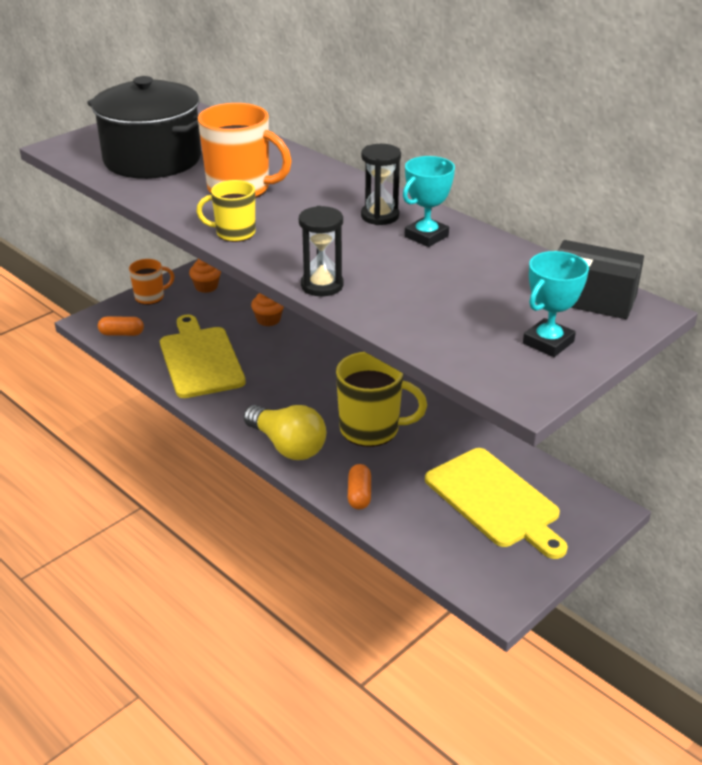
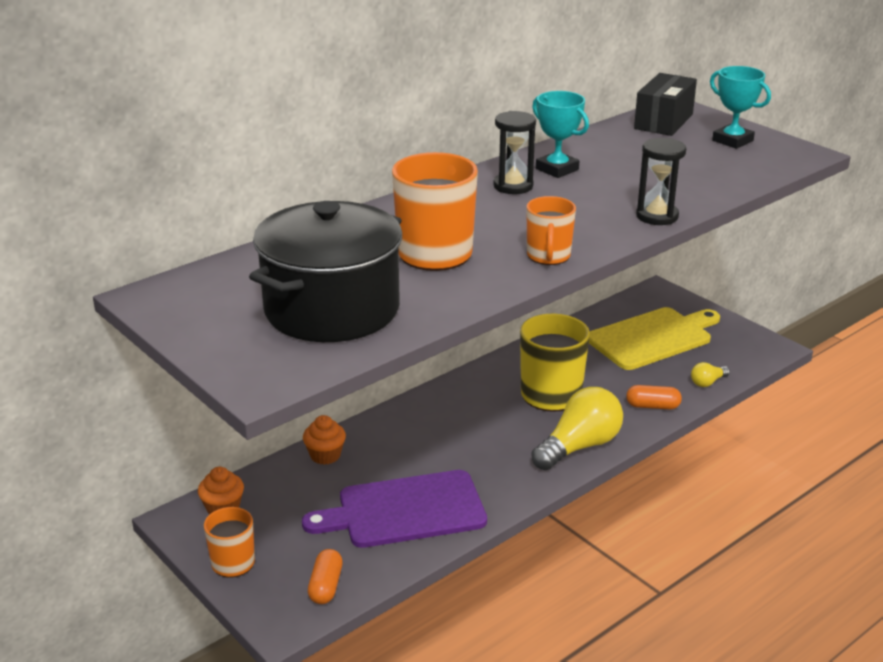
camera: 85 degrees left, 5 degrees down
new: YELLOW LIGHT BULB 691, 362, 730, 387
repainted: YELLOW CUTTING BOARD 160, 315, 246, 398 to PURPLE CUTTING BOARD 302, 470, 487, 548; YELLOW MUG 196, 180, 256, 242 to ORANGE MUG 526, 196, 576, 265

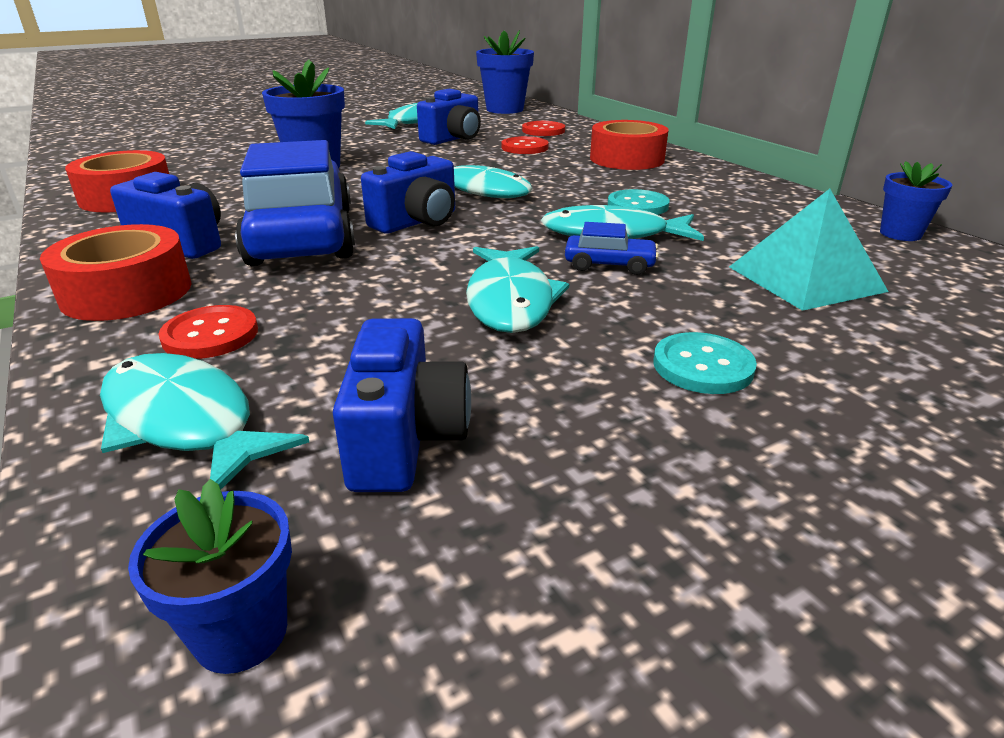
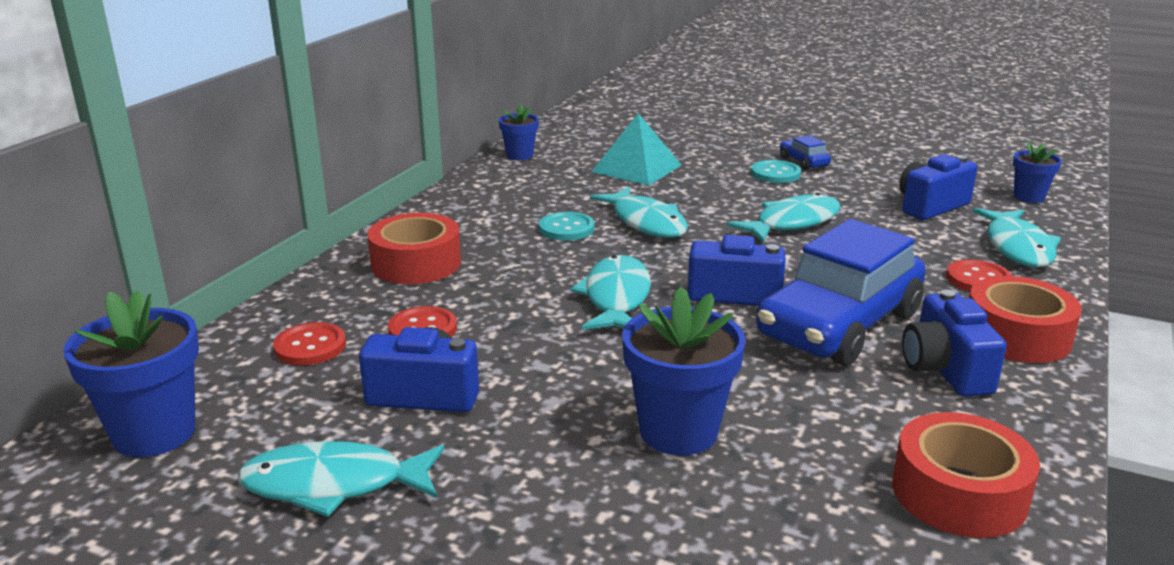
camera: 125 degrees left, 5 degrees down
shifted: BLUE CAR 565, 222, 659, 275 to 780, 135, 831, 170

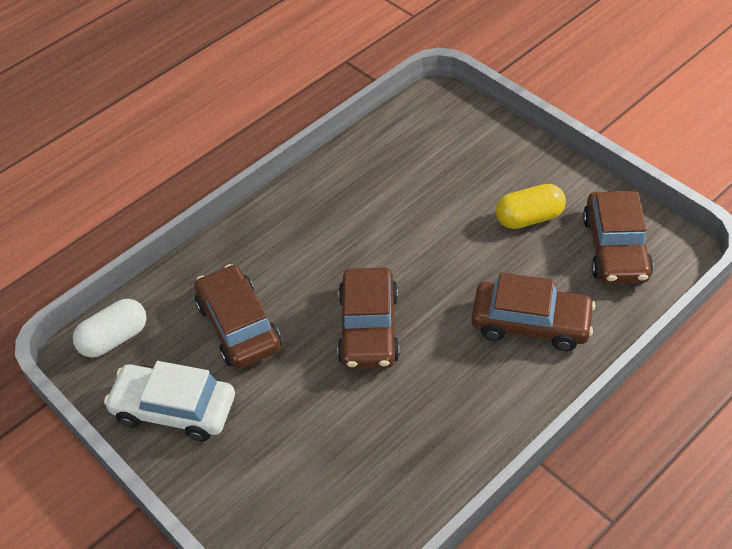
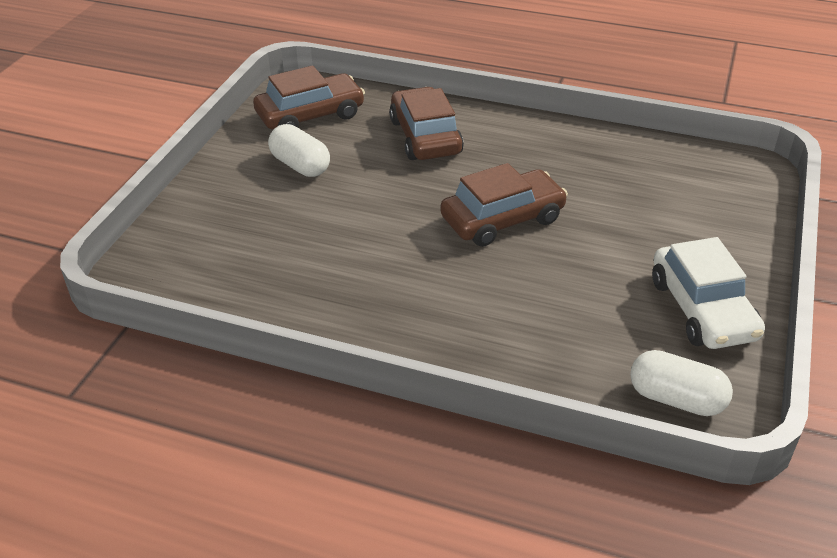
camera: 120 degrees left, 10 degrees down
gone: BROWN CAR 194, 264, 281, 369
repainted: YELLOW CAPSULE 496, 184, 566, 229 to WHITE CAPSULE 268, 124, 330, 177

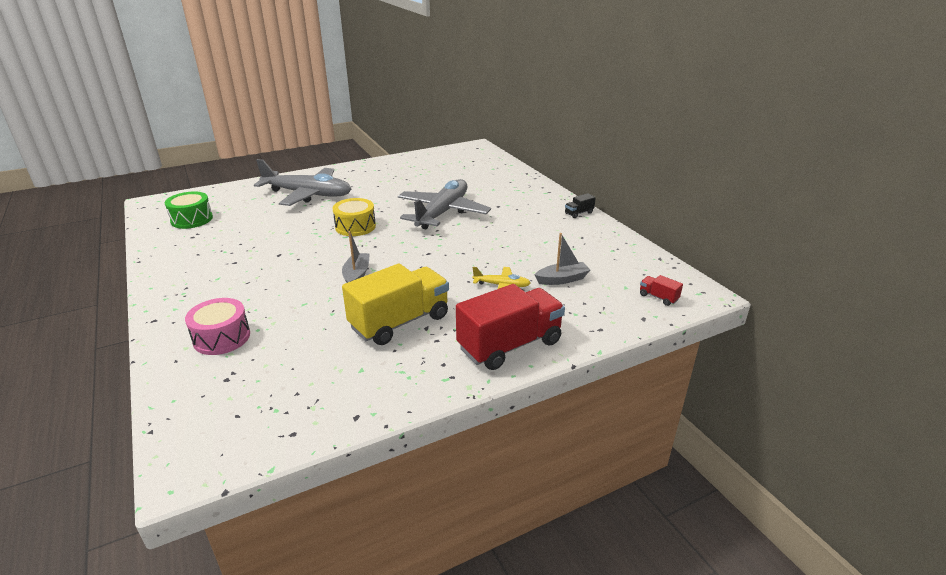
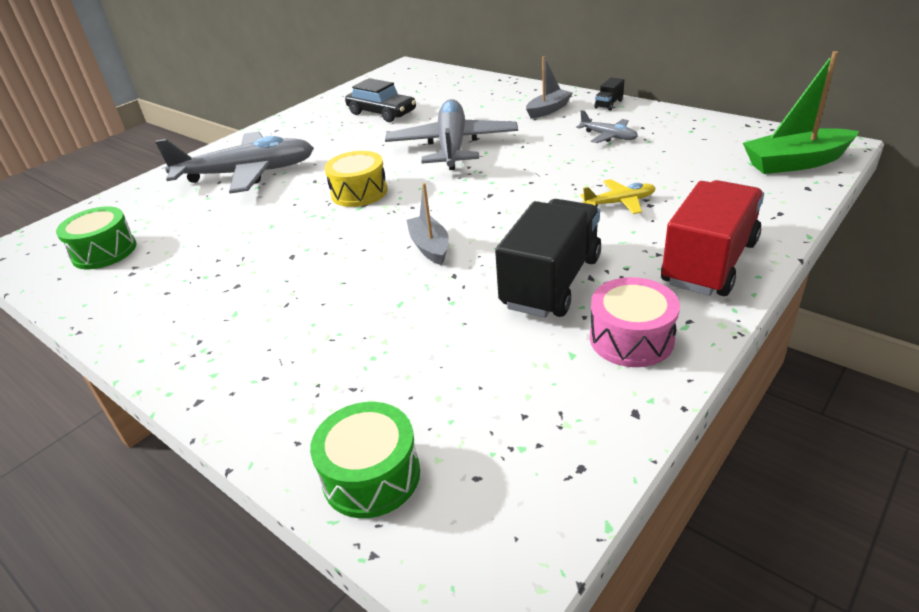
camera: 20 degrees left, 5 degrees up
new: GREEN DRUM 310, 402, 420, 518; BLACK CAR 345, 78, 416, 122; GREY PLANE 576, 110, 638, 143
shifted: PINK DRUM 185, 298, 250, 355 to 590, 277, 680, 367; GREY BOAT 535, 233, 590, 285 to 526, 56, 573, 119
swapped: RED TRUCK 640, 275, 683, 306 to GREEN BOAT 743, 51, 859, 174
repainted: YELLOW TRUCK 342, 264, 449, 345 to BLACK TRUCK 495, 199, 601, 318

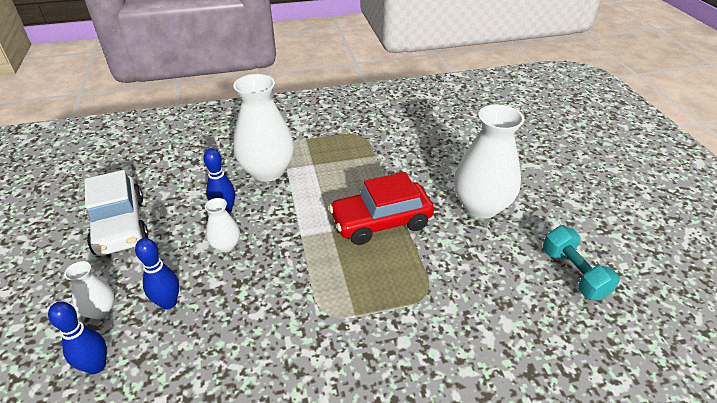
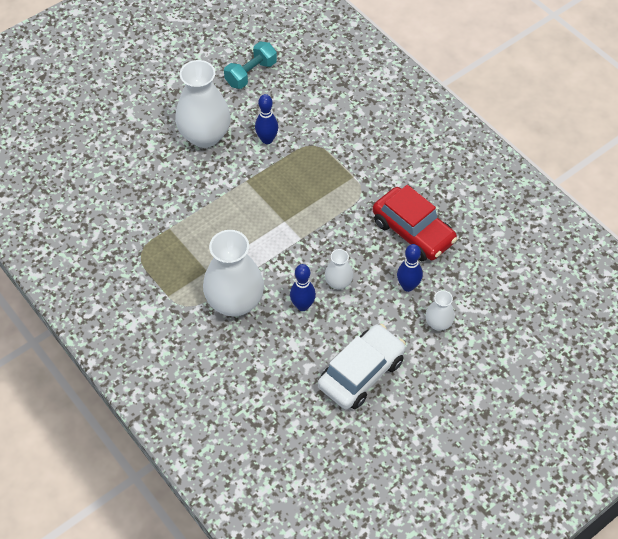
camera: 115 degrees left, 15 degrees up
shifted: BLUE BOWLING PIN 48, 302, 107, 374 to 255, 94, 278, 144; RED CAR 329, 172, 434, 245 to 373, 185, 458, 261

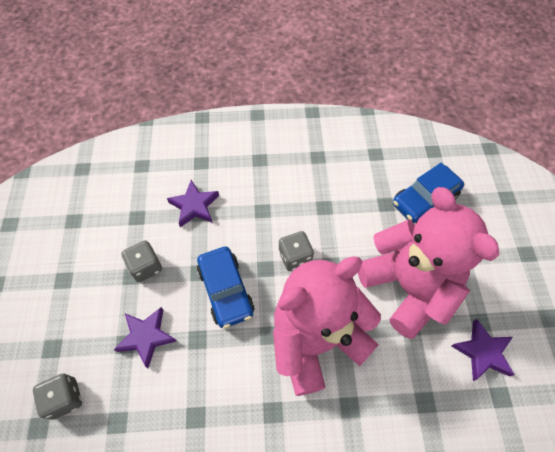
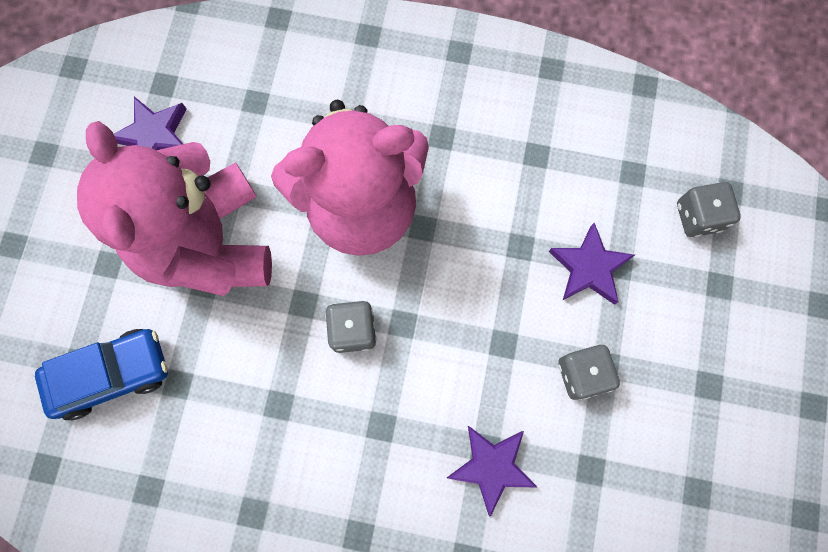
camera: 165 degrees left, 15 degrees up
gone: BLUE CAR 197, 247, 254, 328

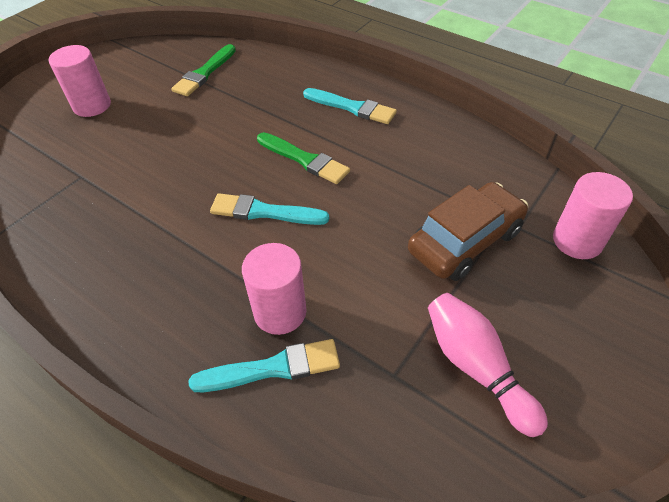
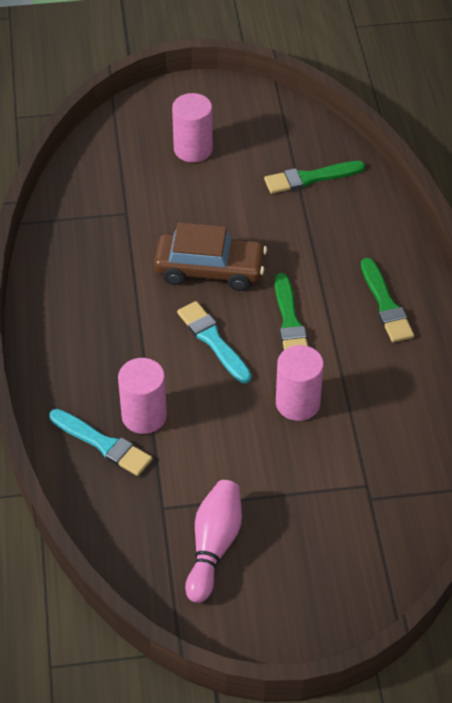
camera: 45 degrees right, 0 degrees up
shifted: BROWN CAR 408, 182, 528, 281 to 154, 222, 267, 291; PINK CYLINDER 553, 172, 633, 259 to 276, 345, 324, 421
repainted: TURQUOISE BRUSH 303, 88, 397, 124 to GREEN BRUSH 361, 258, 414, 343

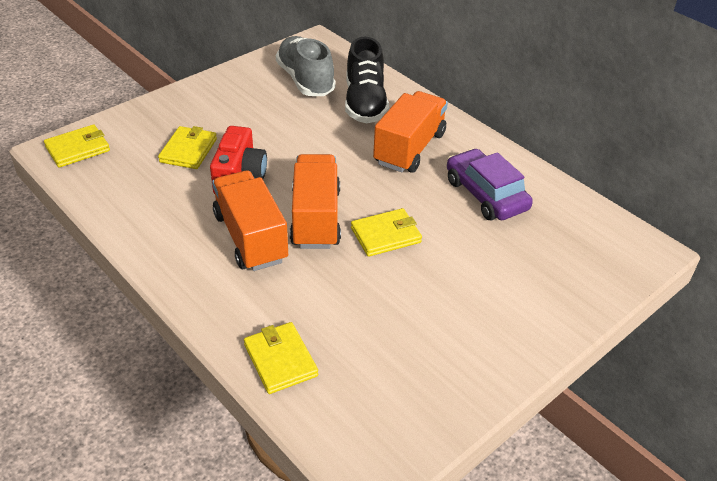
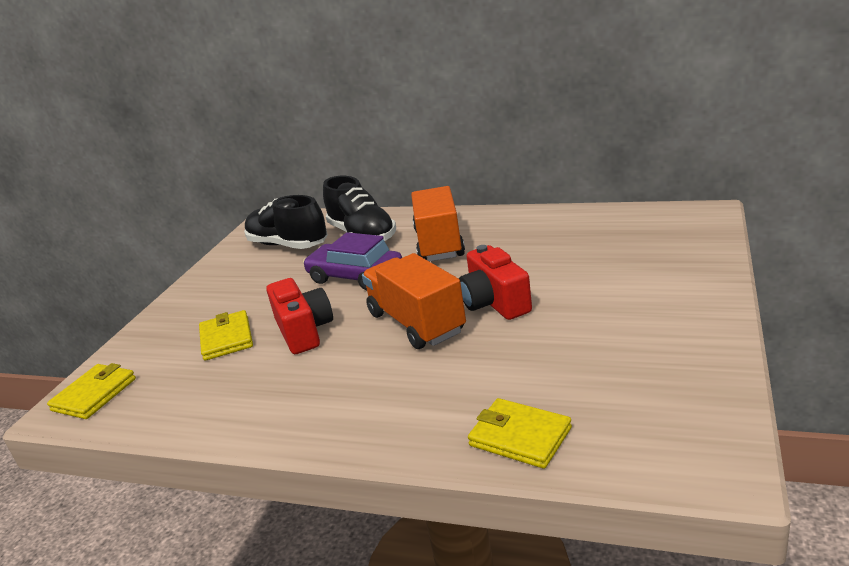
camera: 25 degrees left, 15 degrees down
gone: ORANGE TRUCK 212, 170, 288, 271
shifted: PURPLE CAR 447, 148, 533, 220 to 303, 232, 402, 290
swapped: YELLOW WALLET 351, 208, 422, 257 to RED CAMERA 459, 245, 532, 320
repainted: GREY SHOE 276, 36, 336, 96 to BLACK SHOE 244, 195, 328, 249

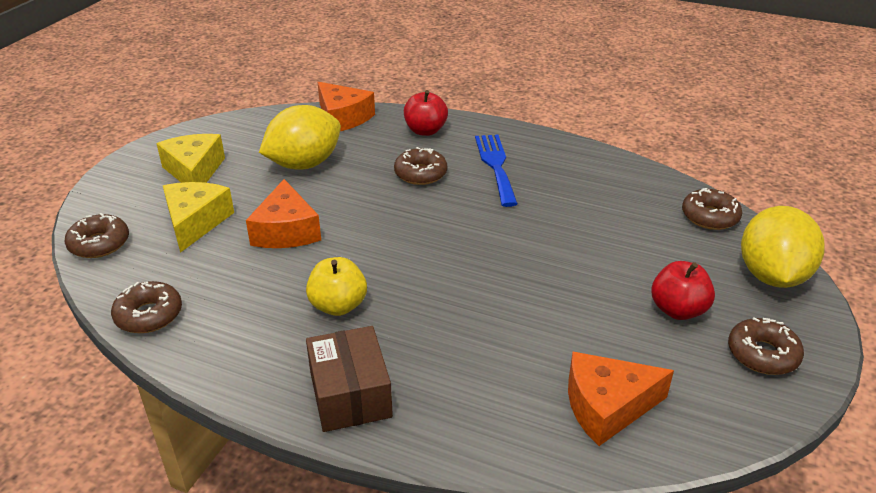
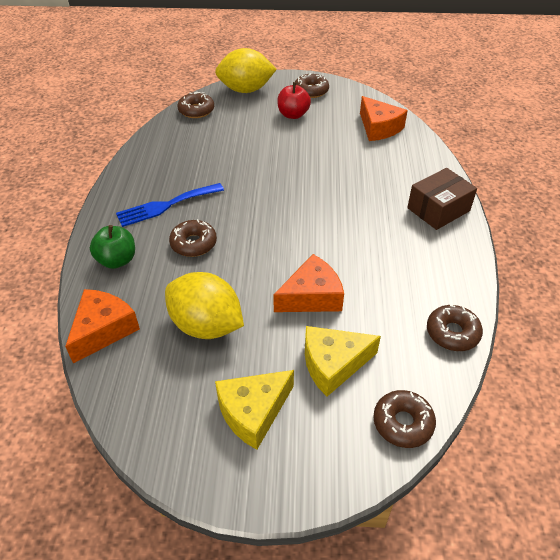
camera: 110 degrees left, 10 degrees up
gone: YELLOW APPLE 306, 257, 367, 316
repainted: RED APPLE 404, 90, 448, 136 to GREEN APPLE 90, 225, 135, 269

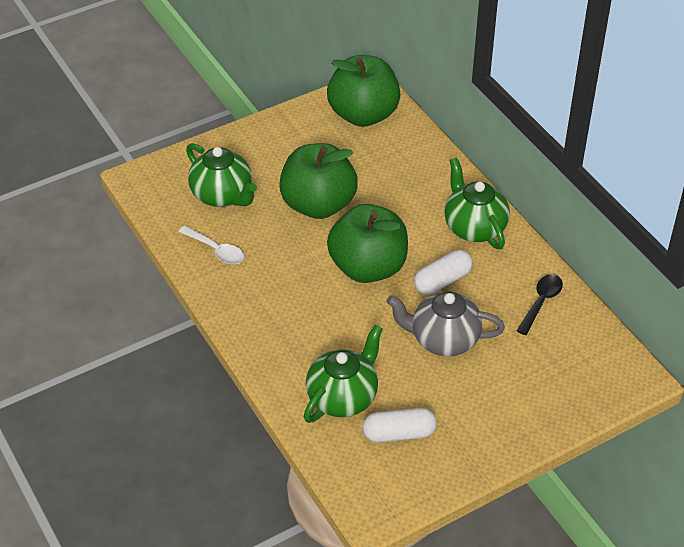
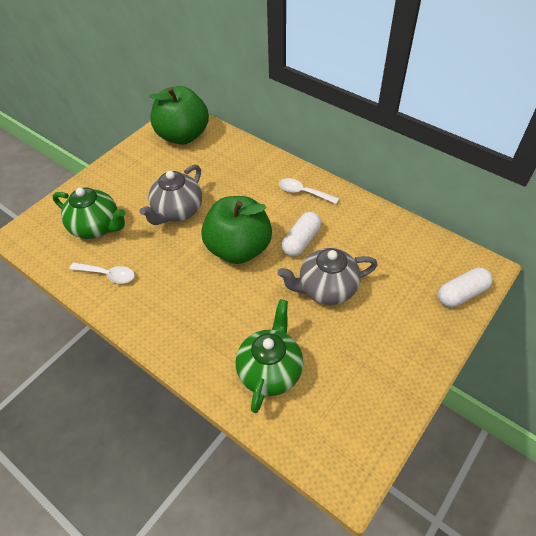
camera: 20 degrees left, 5 degrees up
gone: BLACK SPOON 517, 274, 563, 335
shifted: WHITE CAPSULE 363, 408, 437, 443 to 438, 267, 493, 307
swapped: GREEN APPLE 279, 143, 358, 219 to GREY TEAPOT 140, 164, 202, 225; GREEN TEAPOT 445, 157, 510, 249 to WHITE SPOON 279, 178, 339, 204

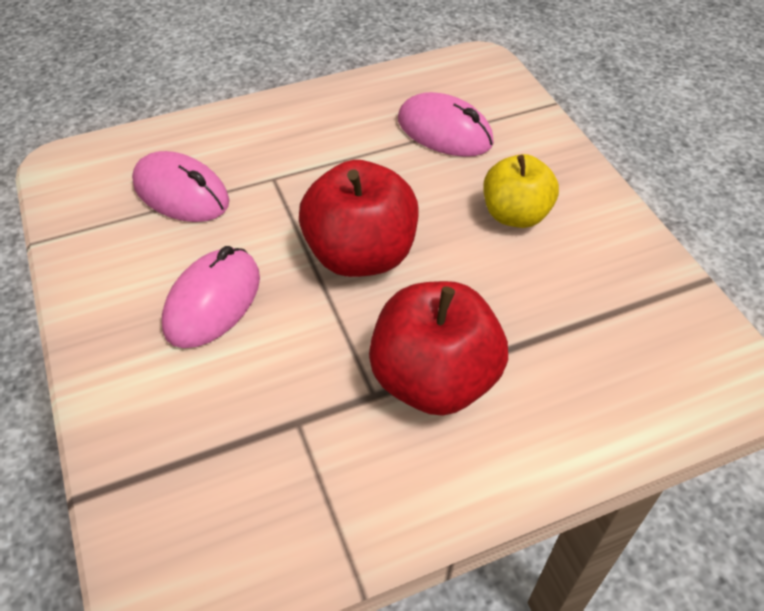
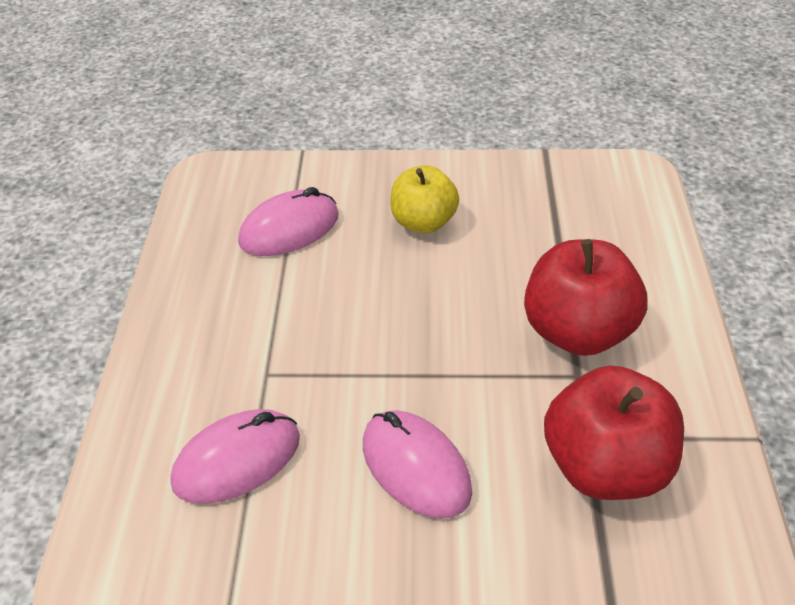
camera: 65 degrees left, 5 degrees down
shifted: RED APPLE 299, 160, 418, 277 to 544, 366, 684, 500

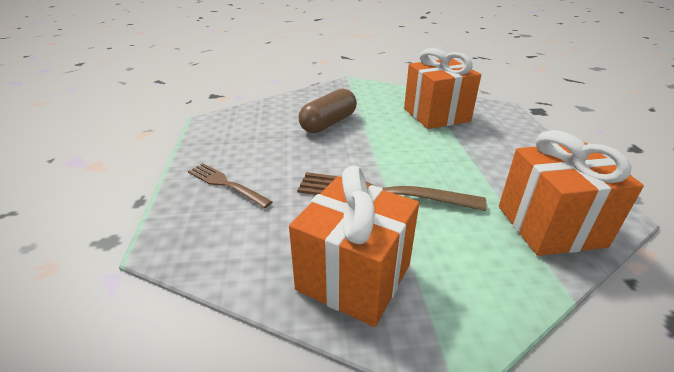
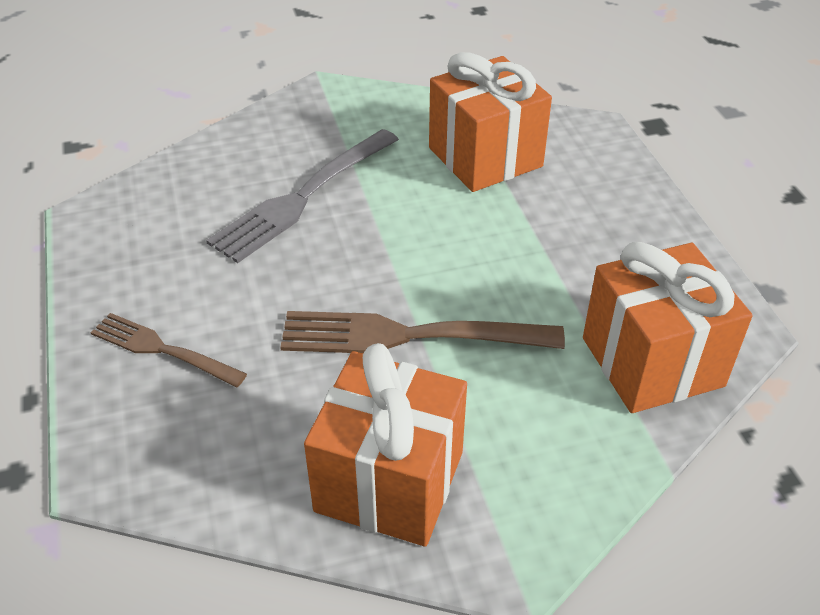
camera: 10 degrees left, 10 degrees up
swapped: BROWN CAPSULE 299, 89, 357, 133 to GREY FORK 206, 129, 399, 263

